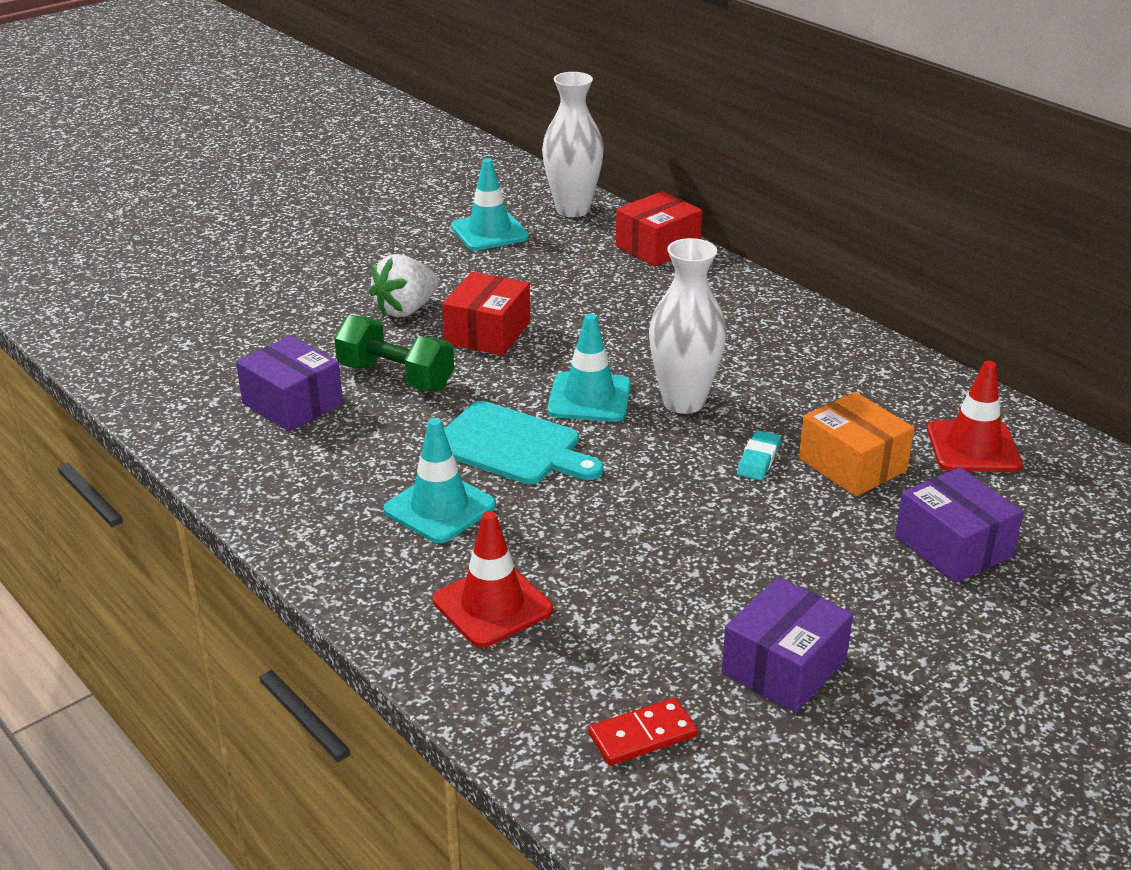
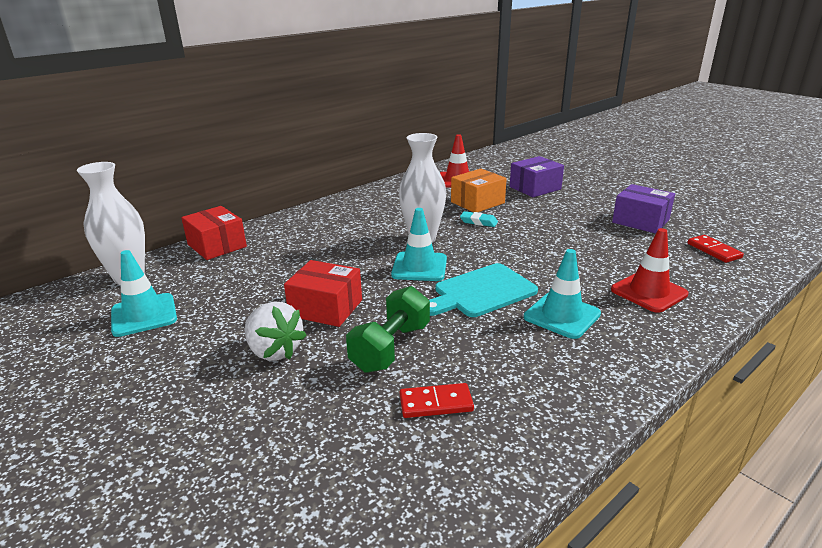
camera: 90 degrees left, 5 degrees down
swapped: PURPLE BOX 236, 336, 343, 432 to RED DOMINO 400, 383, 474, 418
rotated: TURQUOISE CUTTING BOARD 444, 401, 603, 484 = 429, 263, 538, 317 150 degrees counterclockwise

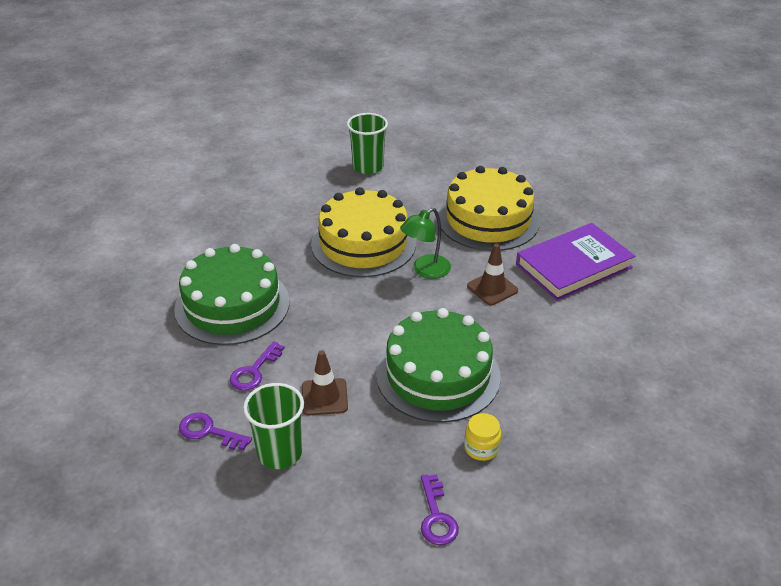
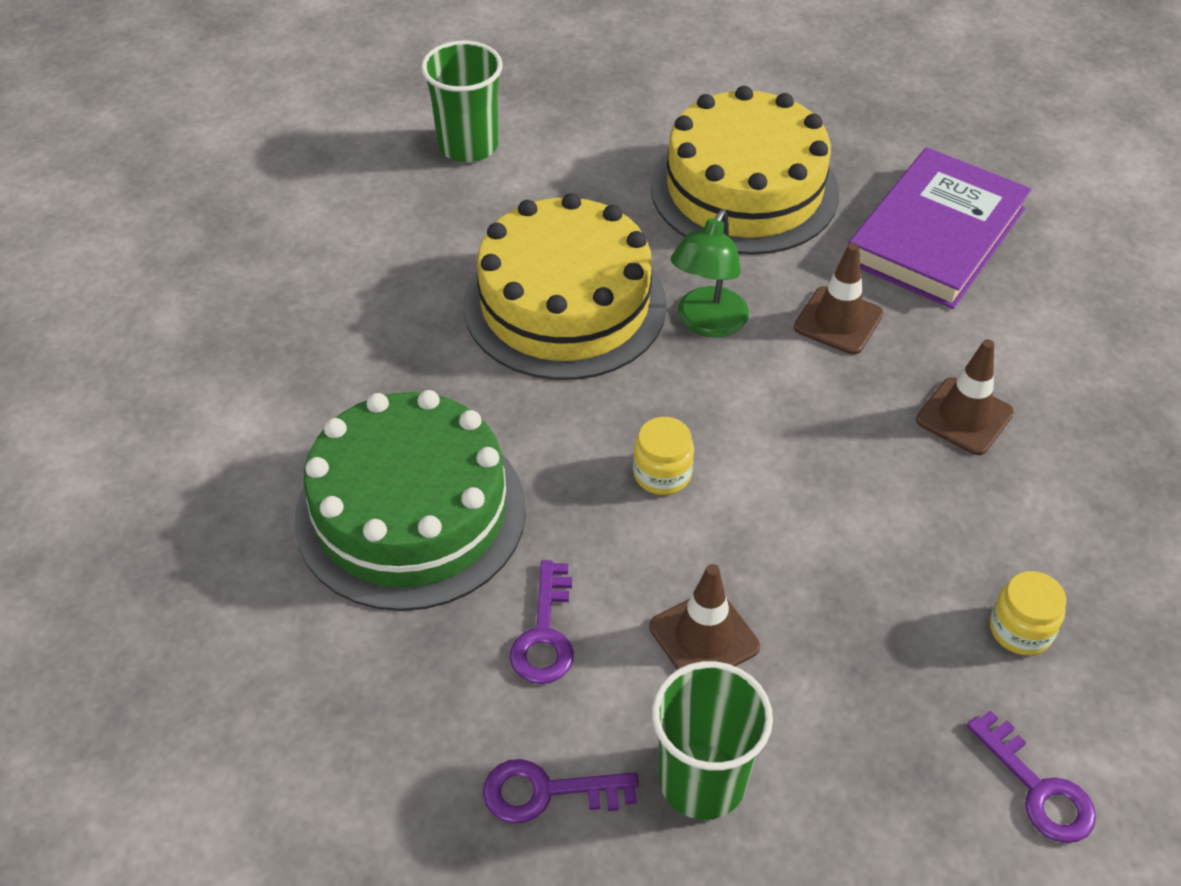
camera: 25 degrees left, 10 degrees up
gone: GREEN CAKE 376, 308, 501, 423
new: YELLOW JAR 633, 417, 694, 495; BROWN TRAFFIC CONE 916, 339, 1014, 455

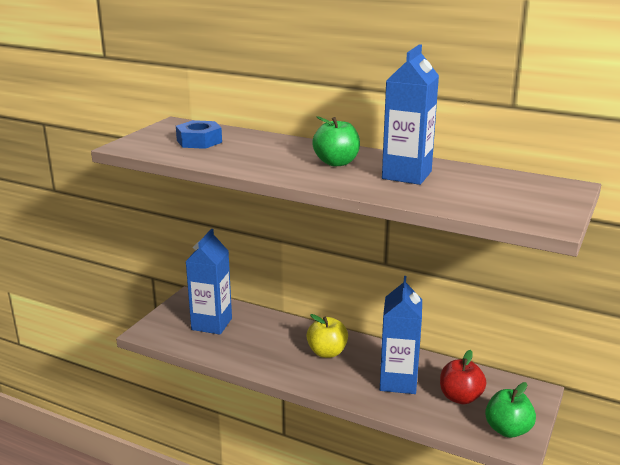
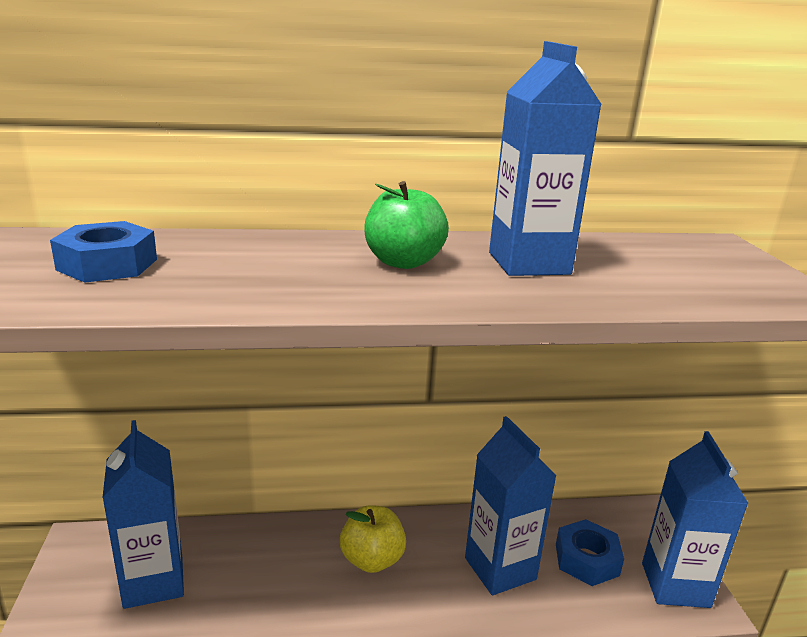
camera: 35 degrees left, 0 degrees up
swapped: RED APPLE 440, 350, 486, 404 to BLUE NUT 556, 519, 624, 586; GREEN APPLE 485, 382, 536, 438 to BLUE CARTON 642, 431, 749, 608

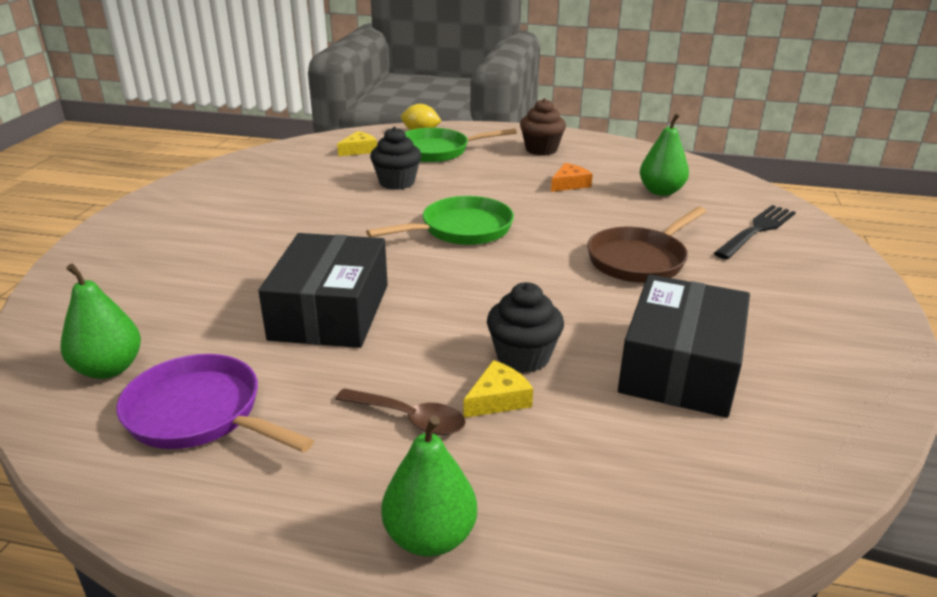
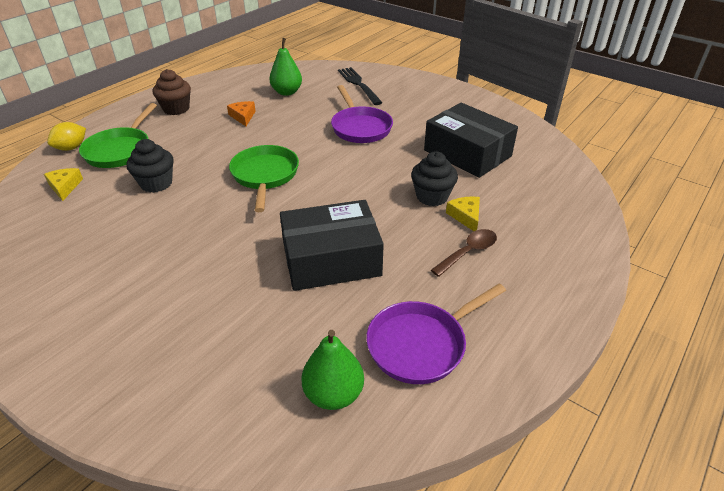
camera: 65 degrees left, 10 degrees up
gone: GREEN PEAR 381, 416, 477, 557
repainted: BROWN PAN 587, 207, 707, 283 to PURPLE PAN 331, 85, 393, 143
rotated: BLACK BOX 258, 233, 388, 348 = 280, 200, 384, 291 45 degrees counterclockwise

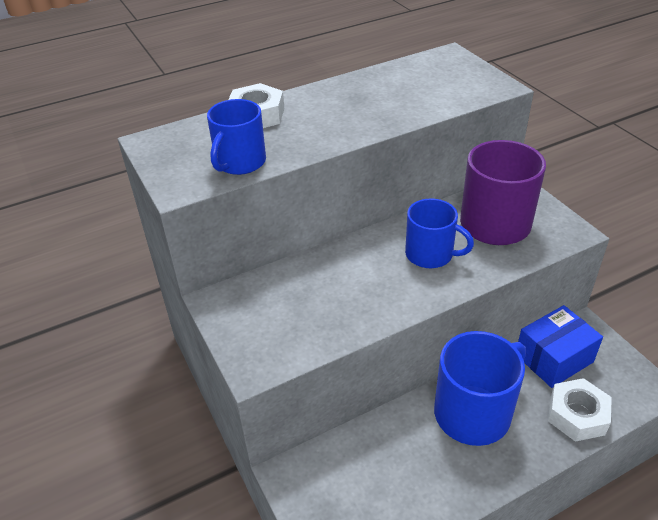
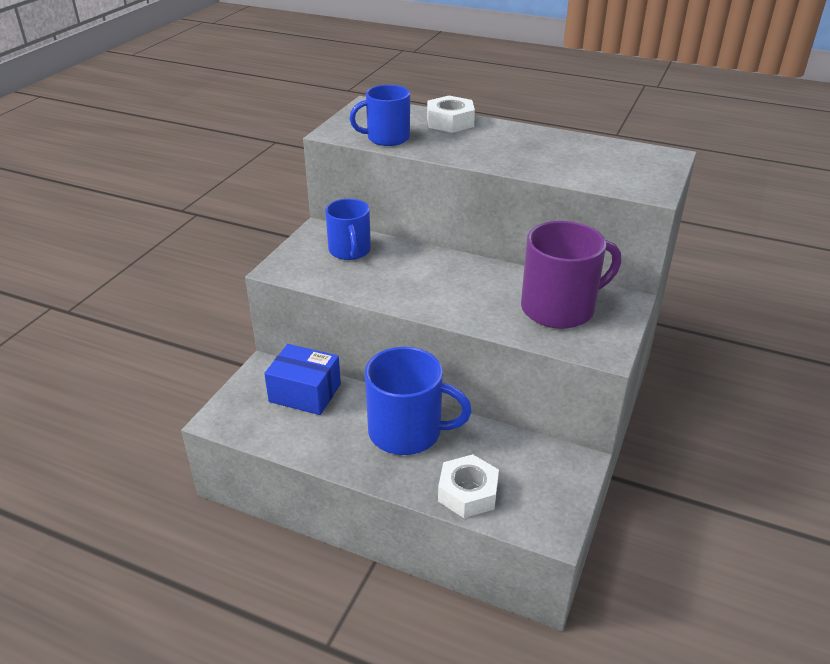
camera: 50 degrees right, 5 degrees down
shifted: BLUE MUG 405, 199, 474, 268 to 325, 199, 371, 260; BLUE BOX 518, 305, 603, 388 to 264, 344, 341, 415

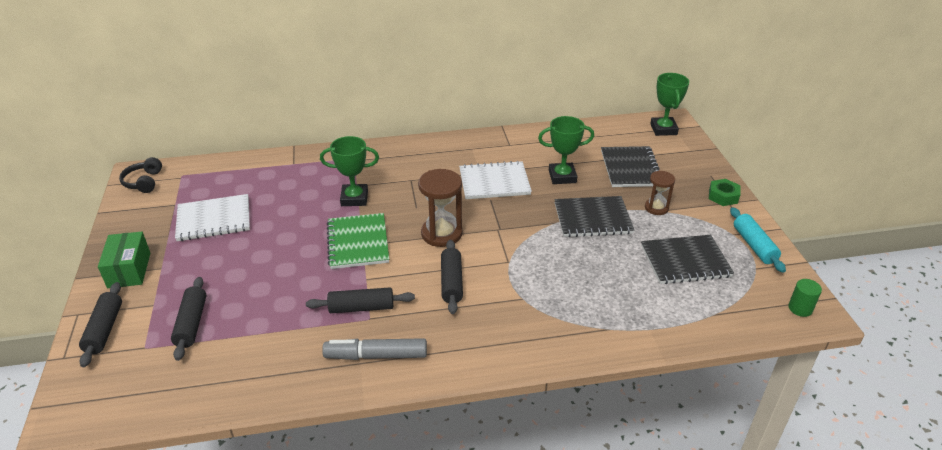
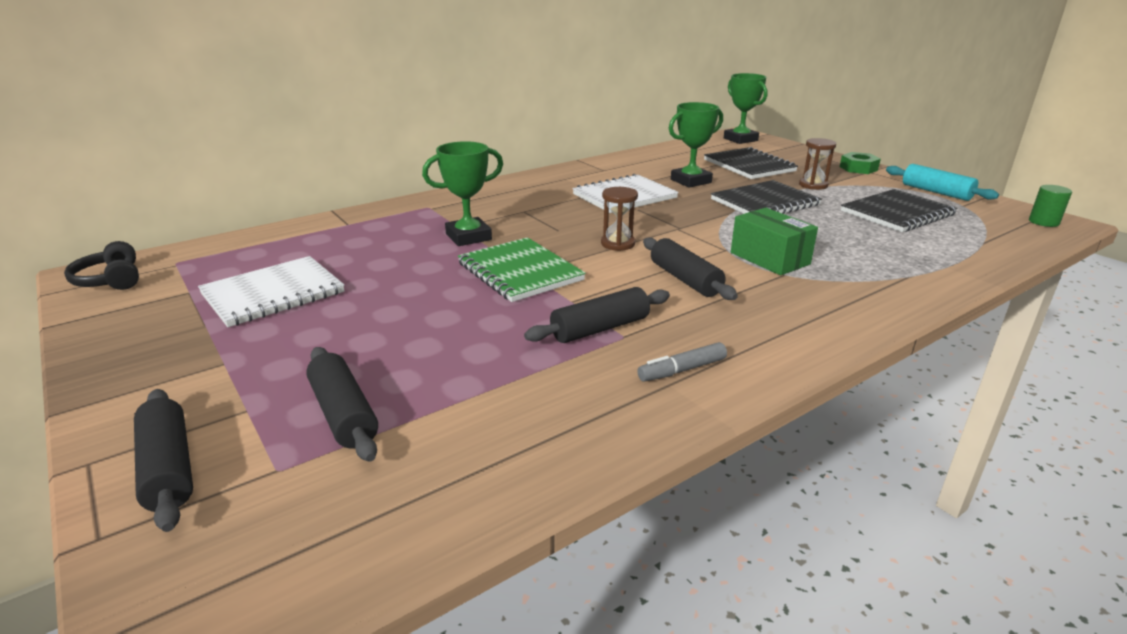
camera: 25 degrees left, 10 degrees down
shifted: GREEN BOX 98, 232, 150, 288 to 731, 208, 818, 275
scaled: GREY MARKER 322, 338, 427, 360 = 637, 342, 727, 382 x0.59; BROWN HOURGLASS 418, 169, 463, 247 = 601, 187, 638, 251 x0.60

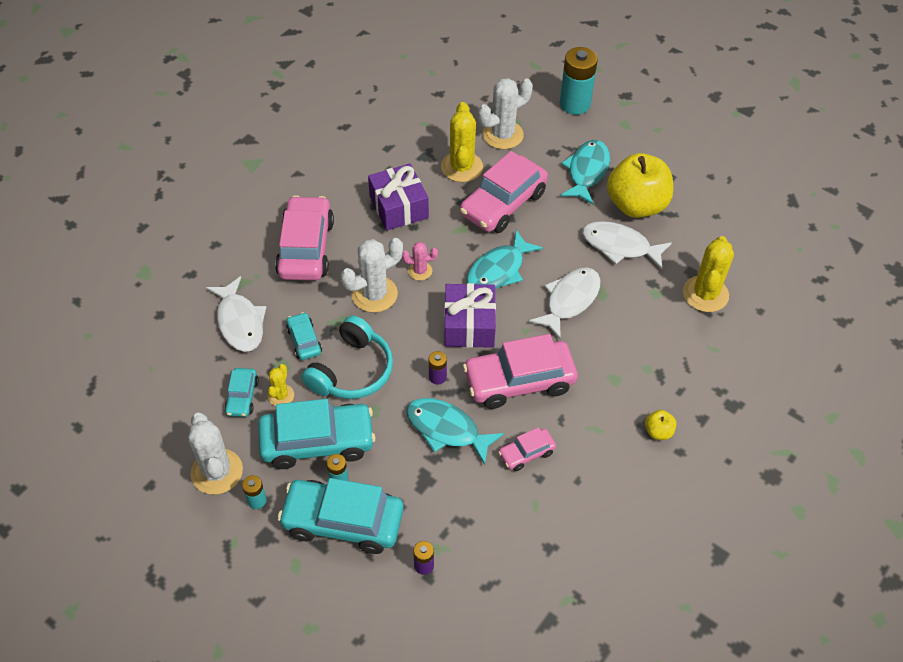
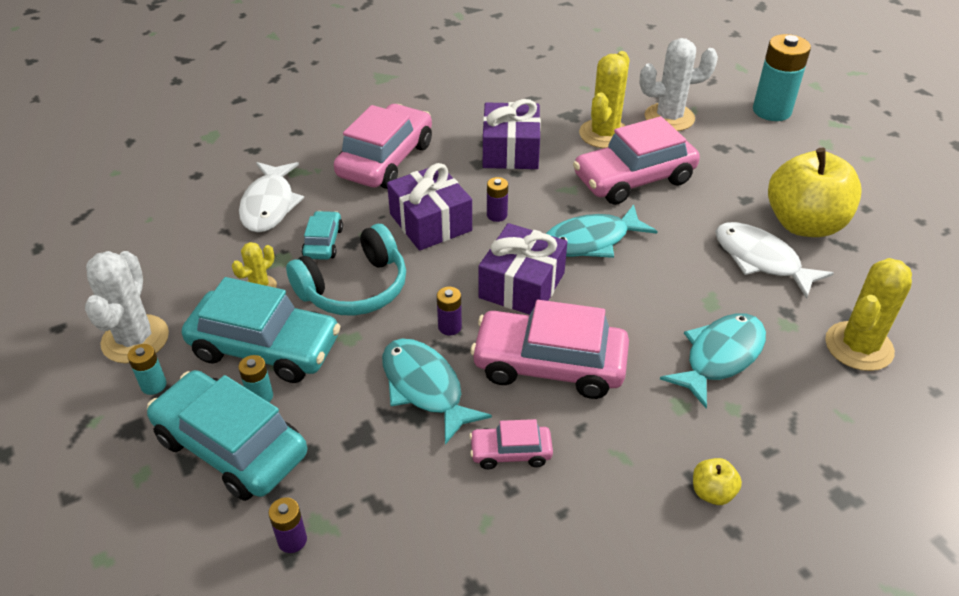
camera: 25 degrees right, 10 degrees down
gone: TURQUOISE CAR 224, 368, 259, 417; WHITE FISH 529, 267, 601, 339
shifted: TURQUOISE FISH 560, 140, 610, 204 to 660, 313, 766, 408
swapped: WHITE CACTUS 341, 238, 403, 313 to PURPLE GIFT 387, 163, 472, 251; PINK CACTUS 402, 242, 438, 281 to PURPLE BATTERY 487, 177, 508, 222

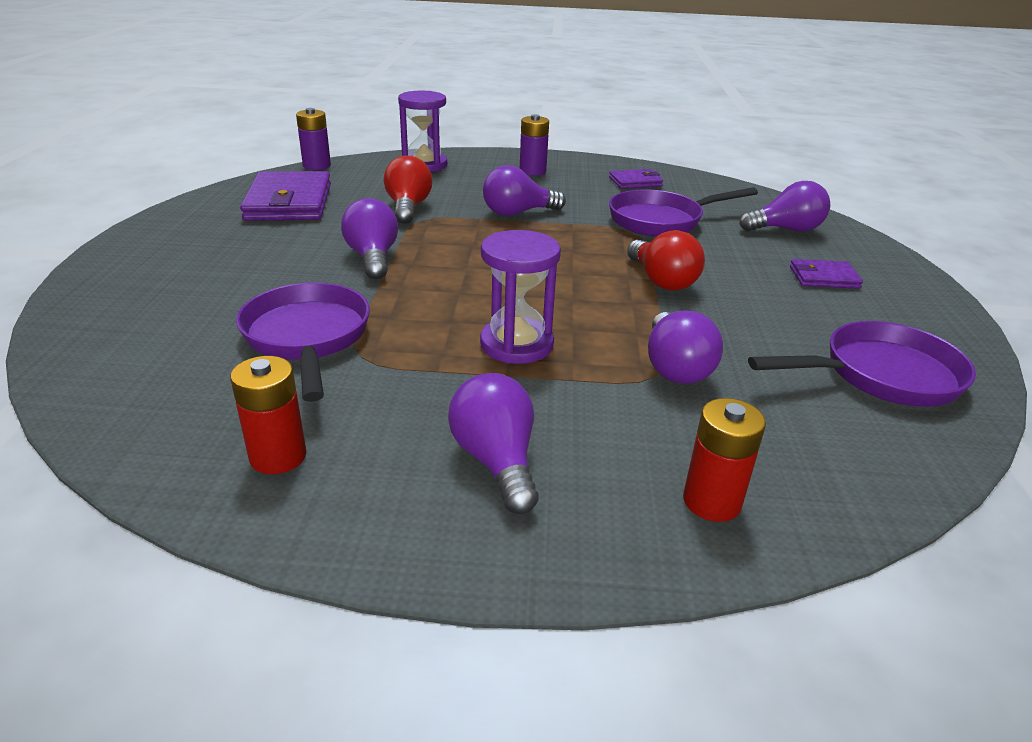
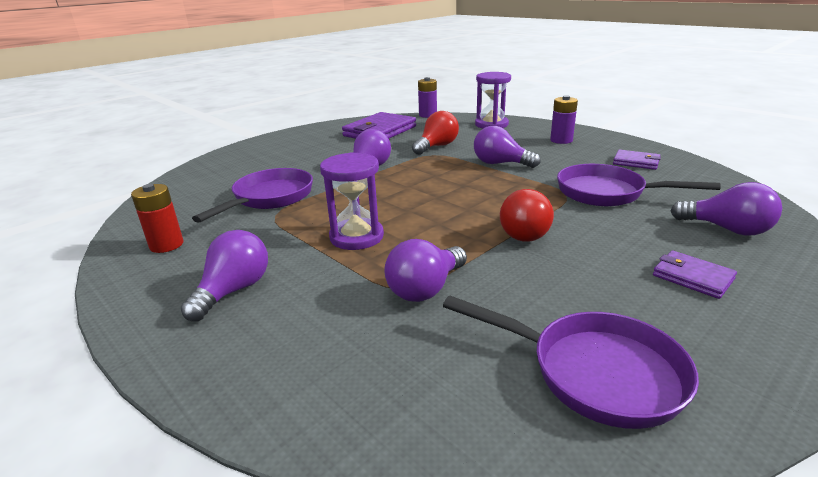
camera: 45 degrees right, 5 degrees down
gone: RED BATTERY 683, 398, 766, 522

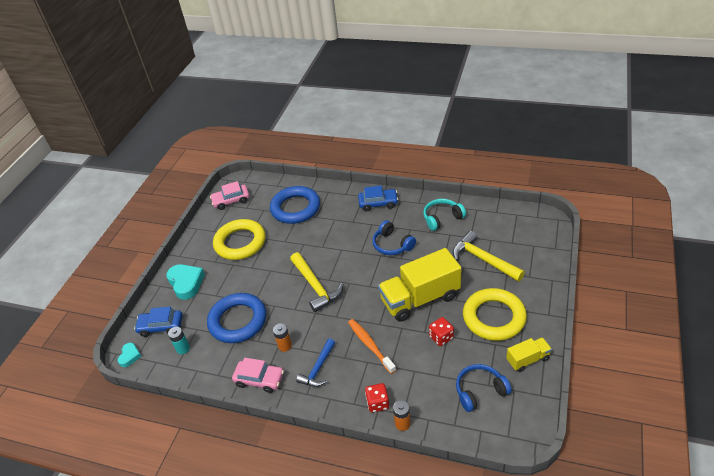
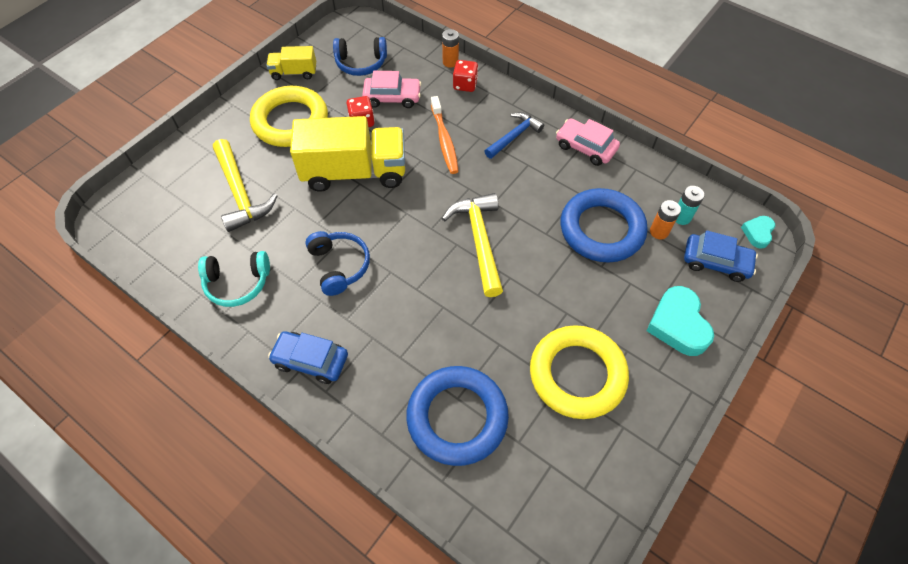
camera: 165 degrees left, 15 degrees up
shifted: PINK CAR 210, 181, 250, 210 to 362, 71, 421, 108; ORANGE BATTERY 273, 323, 292, 352 to 650, 200, 681, 239

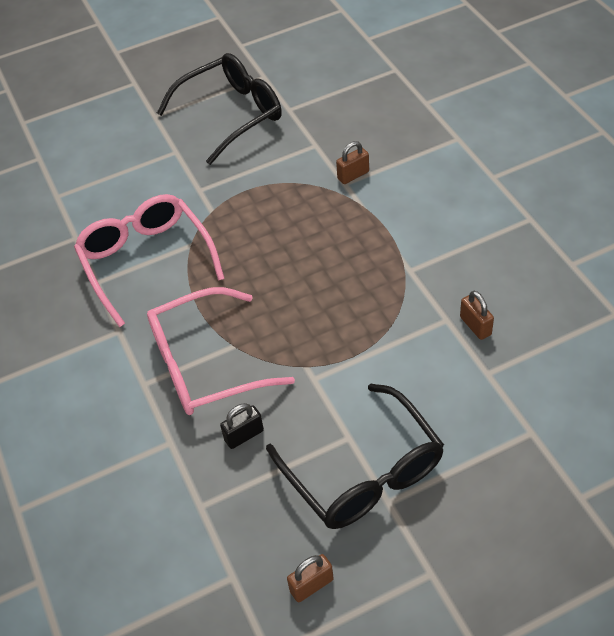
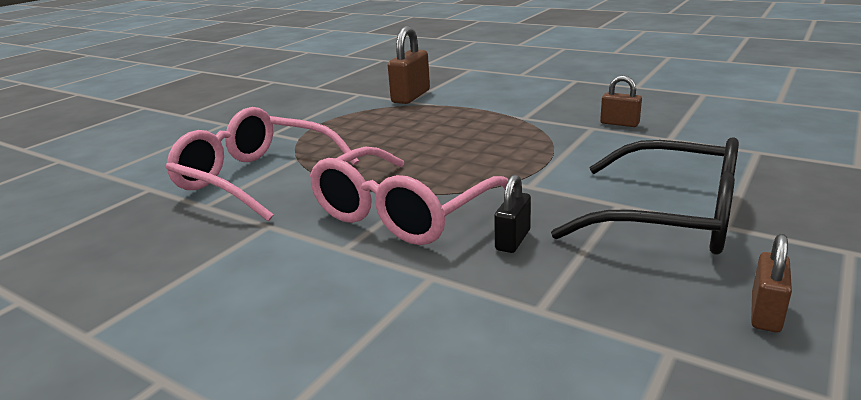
camera: 35 degrees left, 25 degrees down
gone: BLACK GLASSES 157, 53, 282, 165
scaled: BROWN PADLOCK 336, 141, 369, 184 = 388, 26, 430, 104 x1.69

